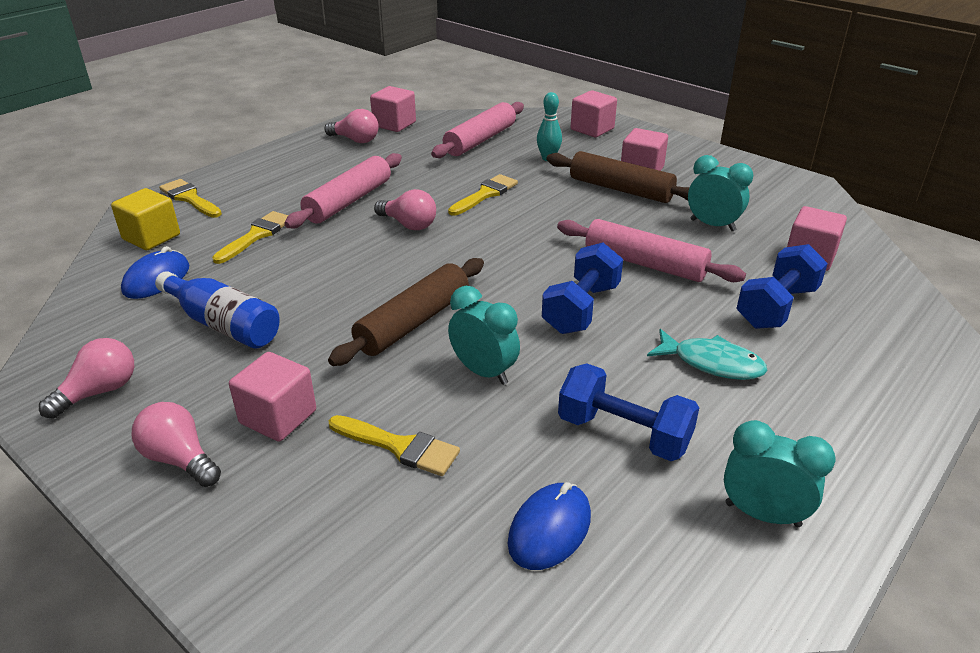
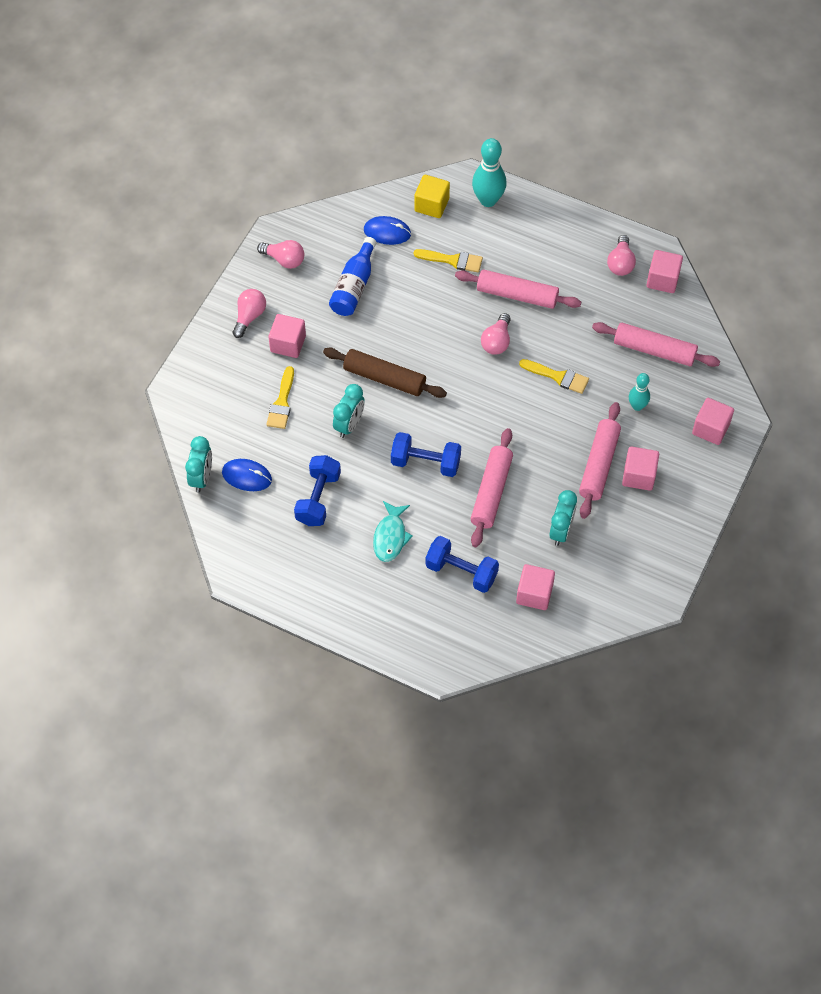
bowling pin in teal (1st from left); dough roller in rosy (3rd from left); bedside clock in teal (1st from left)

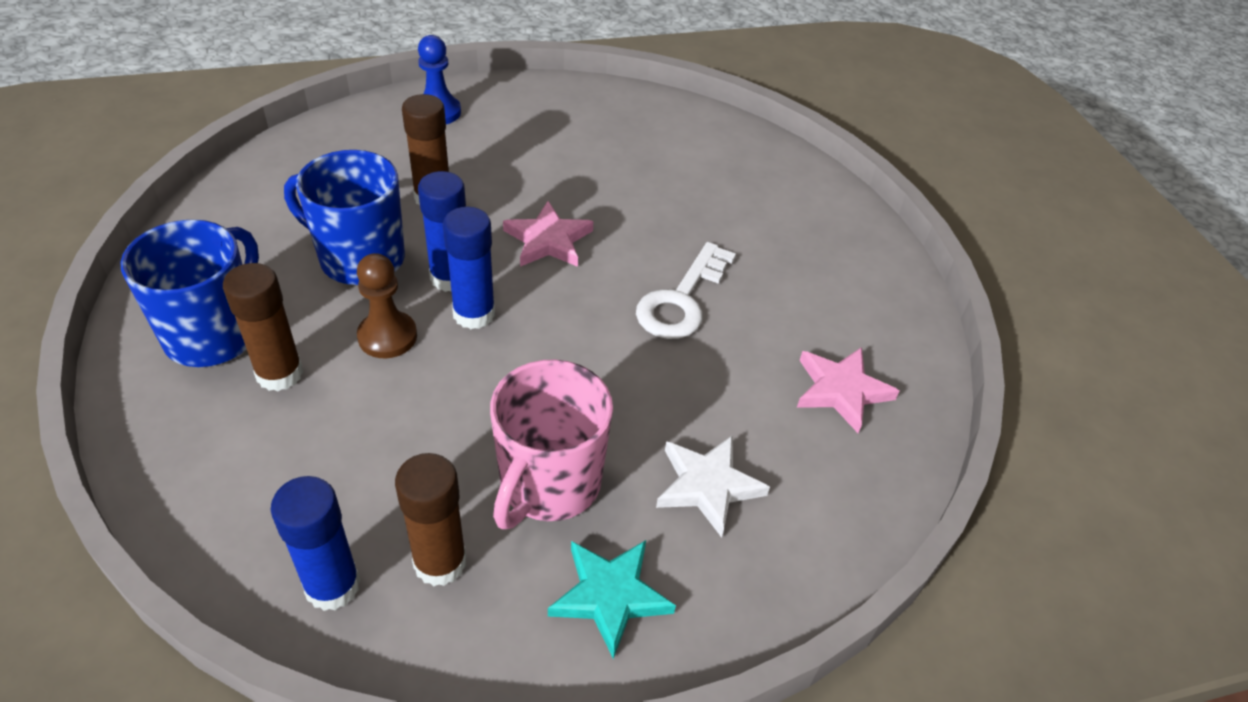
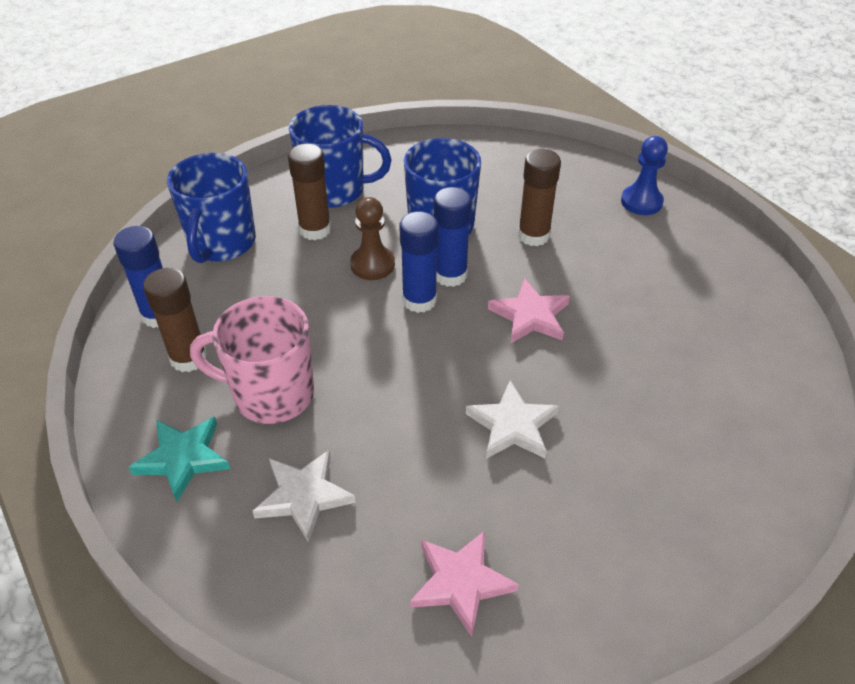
star shape in snow-white (2nd from left); coffee mug in blue (1st from left)

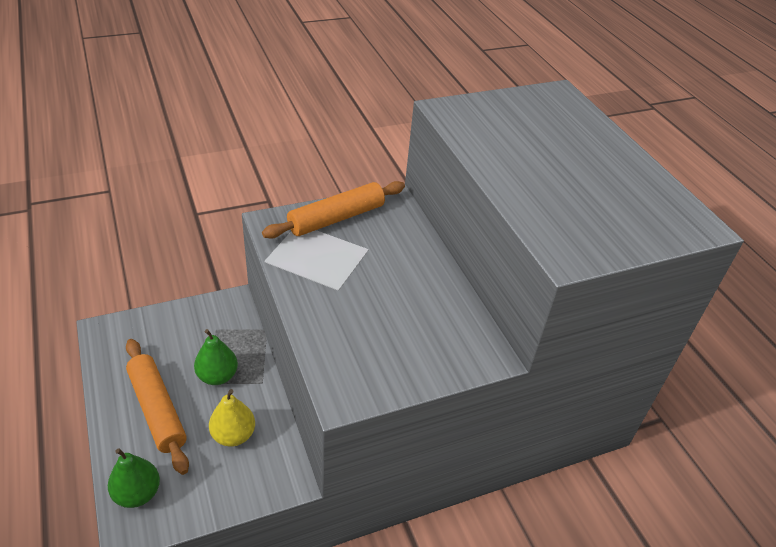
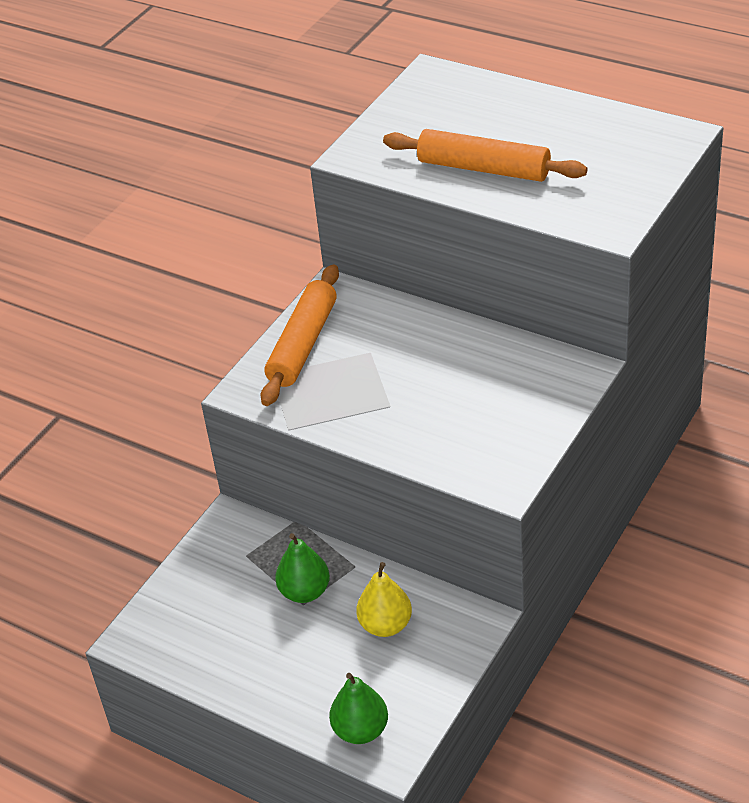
dough roller in orange (2nd from left)

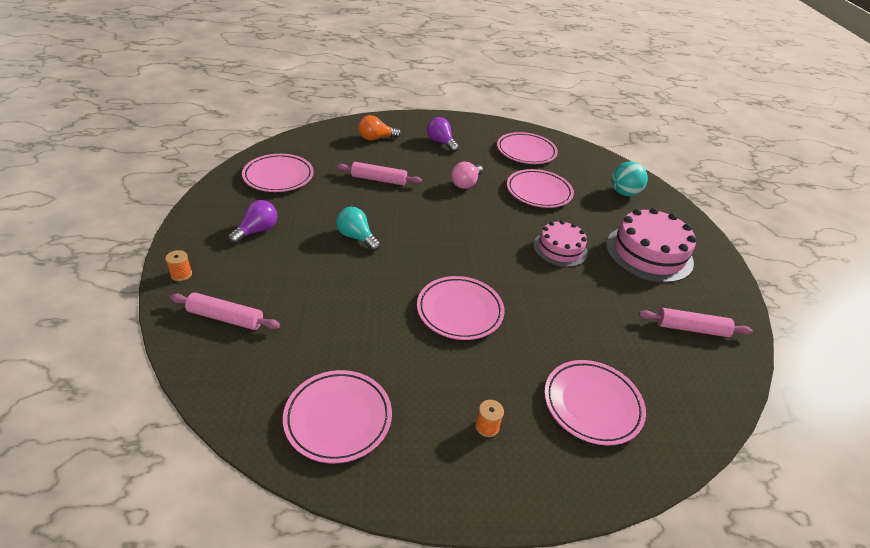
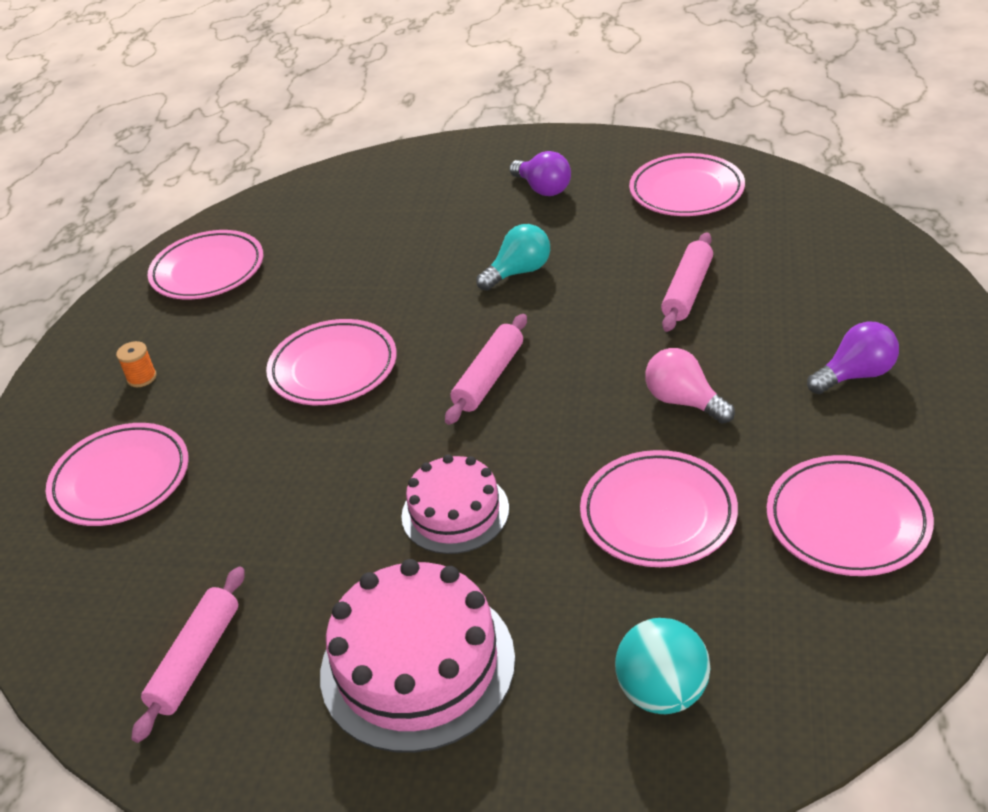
spool in orange (1st from left in the first image); dough roller in rosy (2nd from left); bulb in orange

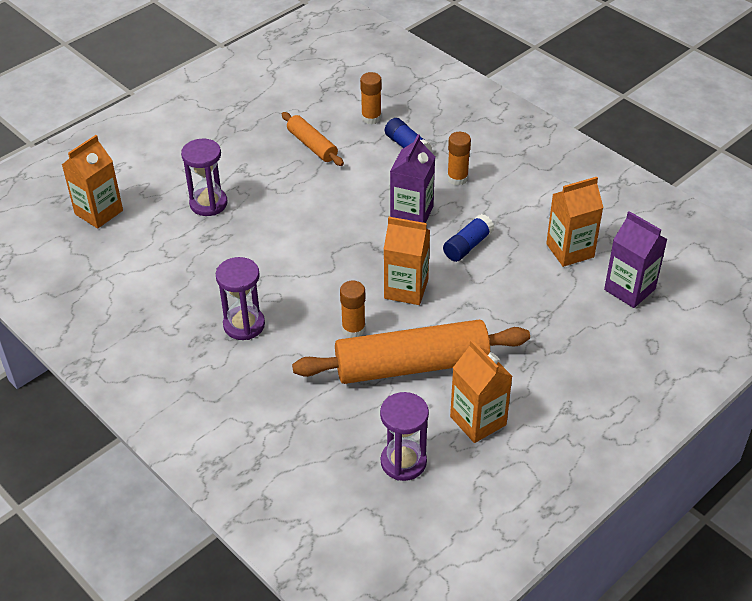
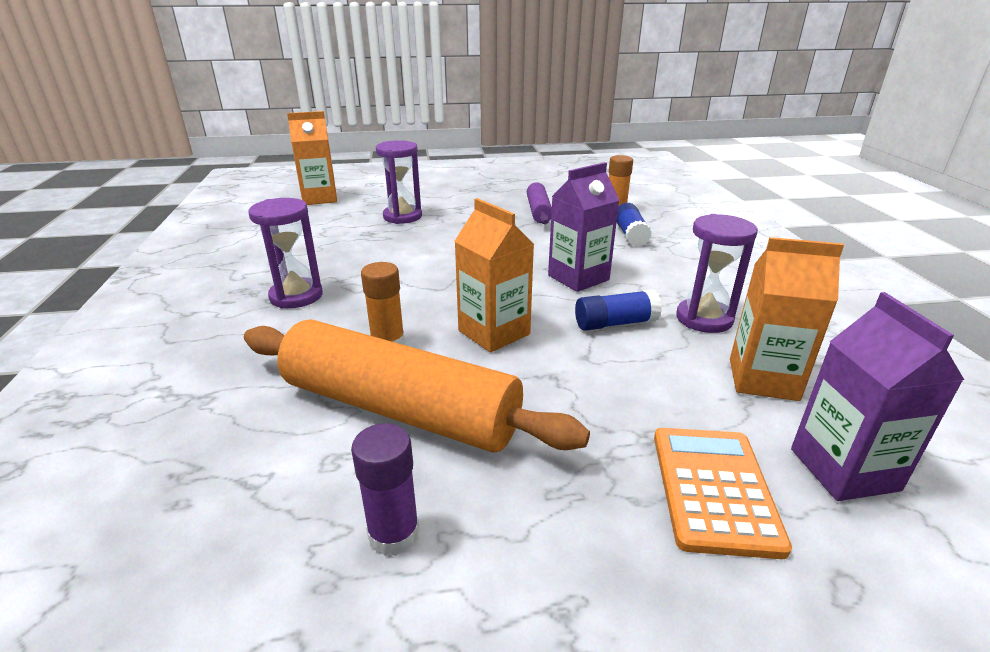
dough roller in royal purple; sand timer in royal purple (3rd from left); glue in orange (3rd from left in the first image); glue in royal purple; pocket calculator in orange

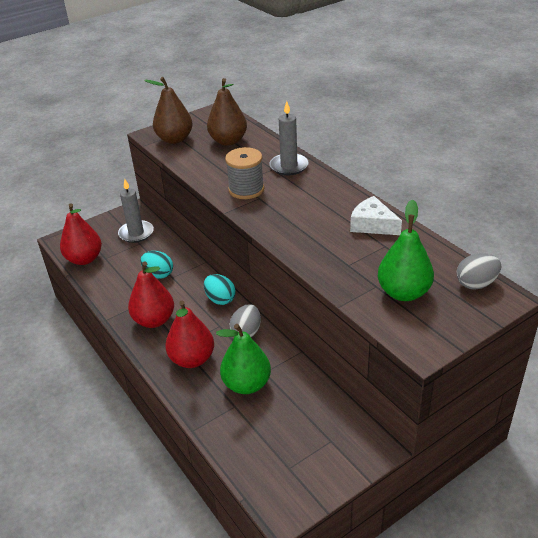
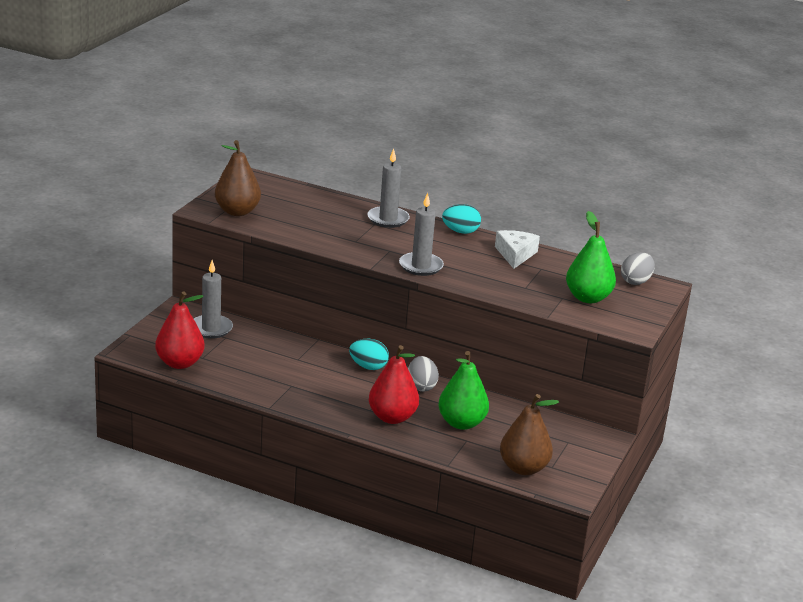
pear fruit in crimson (2nd from left in the first image); egg in teal (2nd from left); pear fruit in russet (2nd from left); spool in gray; cheese in snow-white; pillar candle in gray (3rd from left)

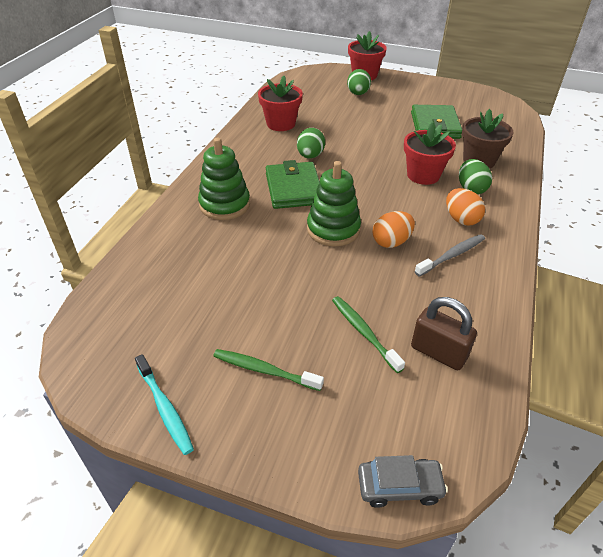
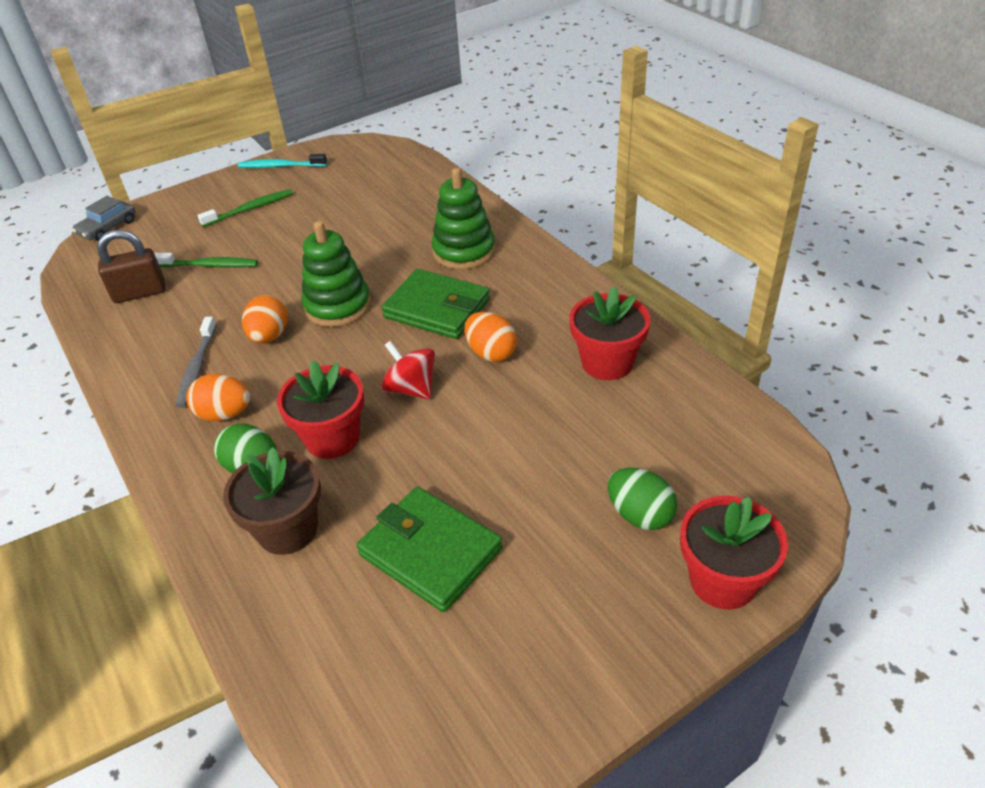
egg in orange (3rd from left); whirligig in crimson

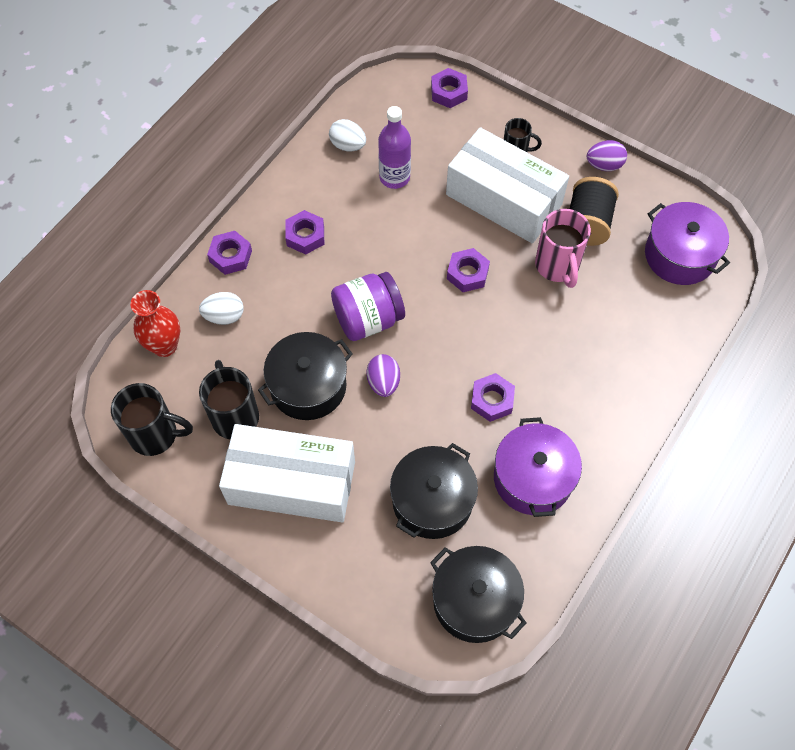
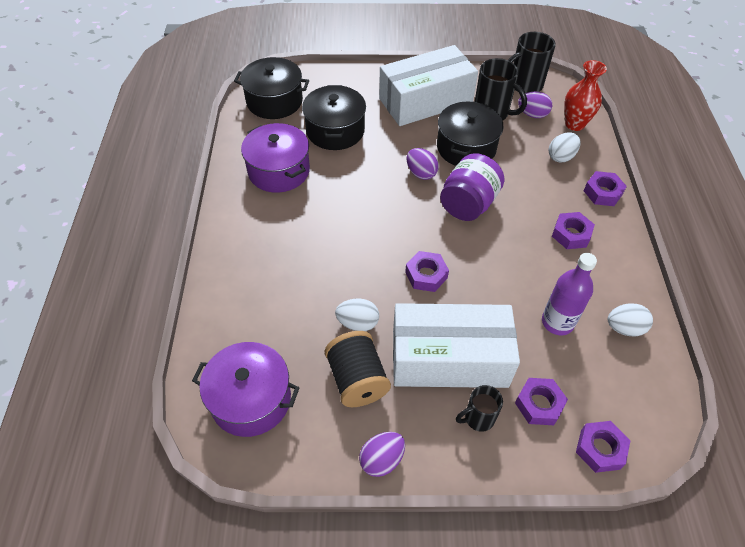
hexagon nut in royal purple (2nd from left); egg in snow-white (1st from left); egg in royal purple (3rd from left)

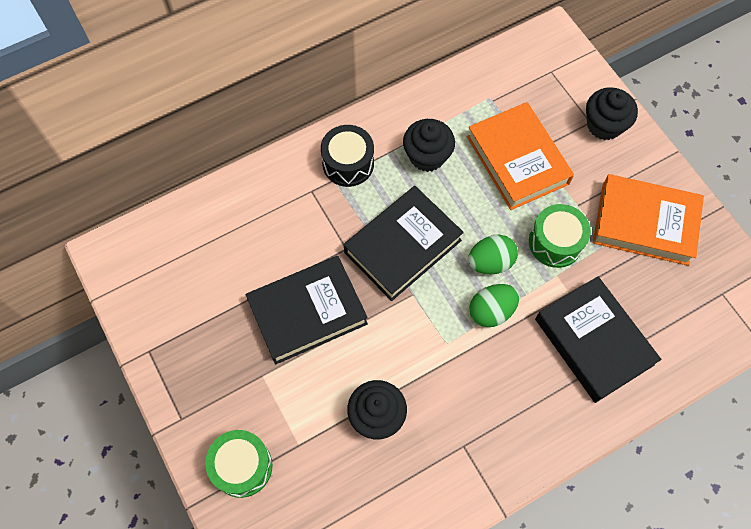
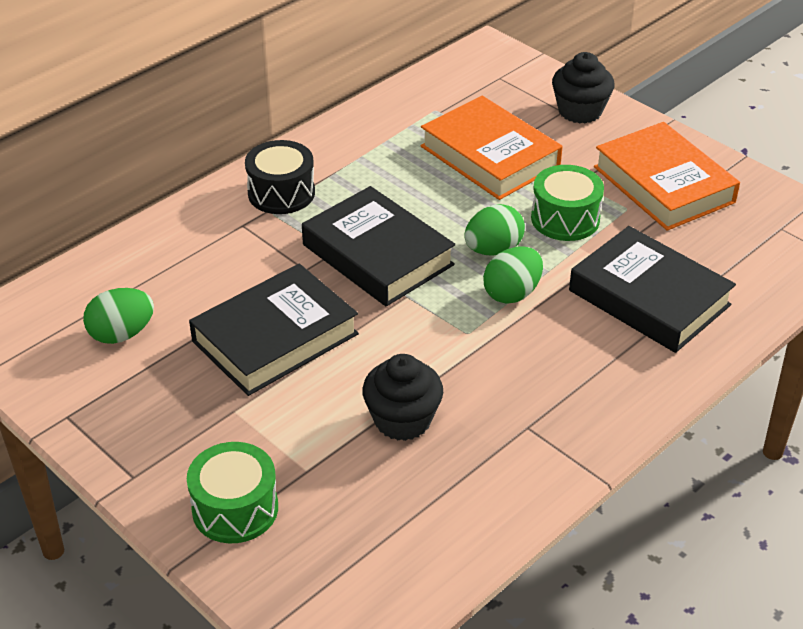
hardback in jet-black (2nd from left); cupcake in jet-black (2nd from left in the first image); hardback in orange (2nd from left); egg in green (1st from left)

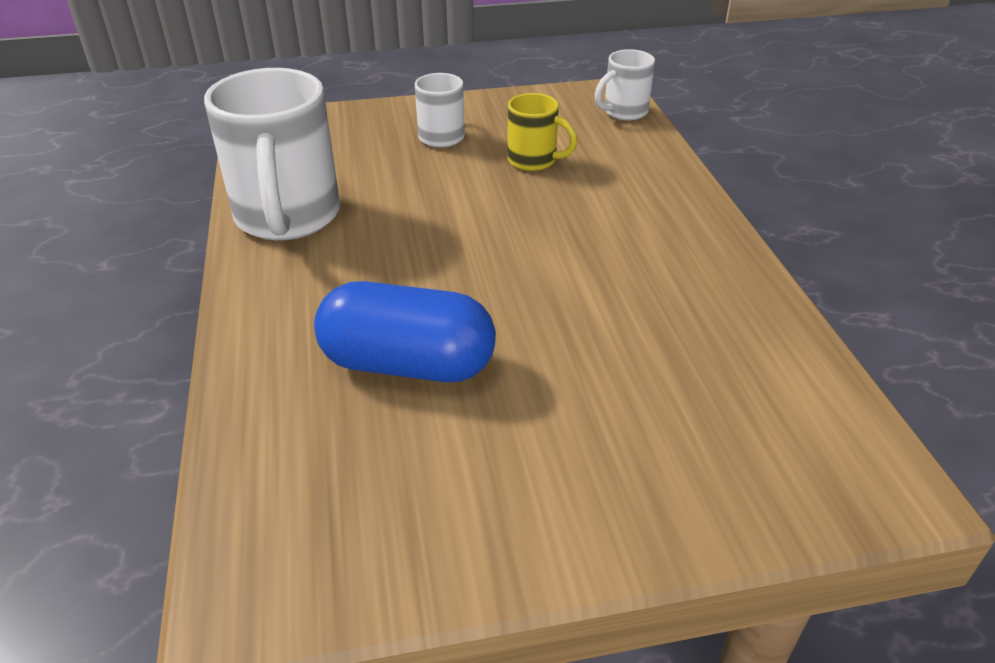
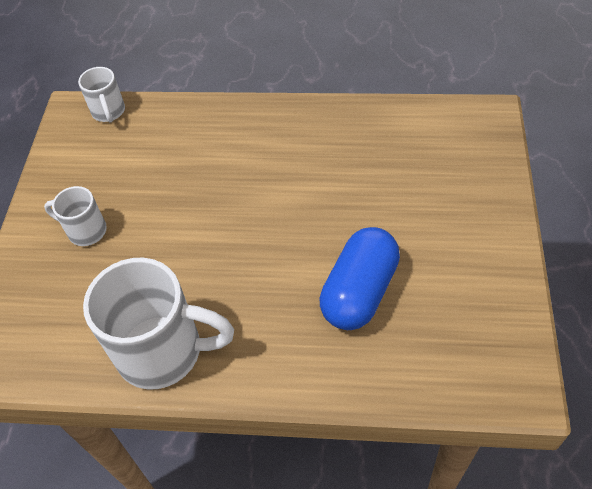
coffee mug in yellow

